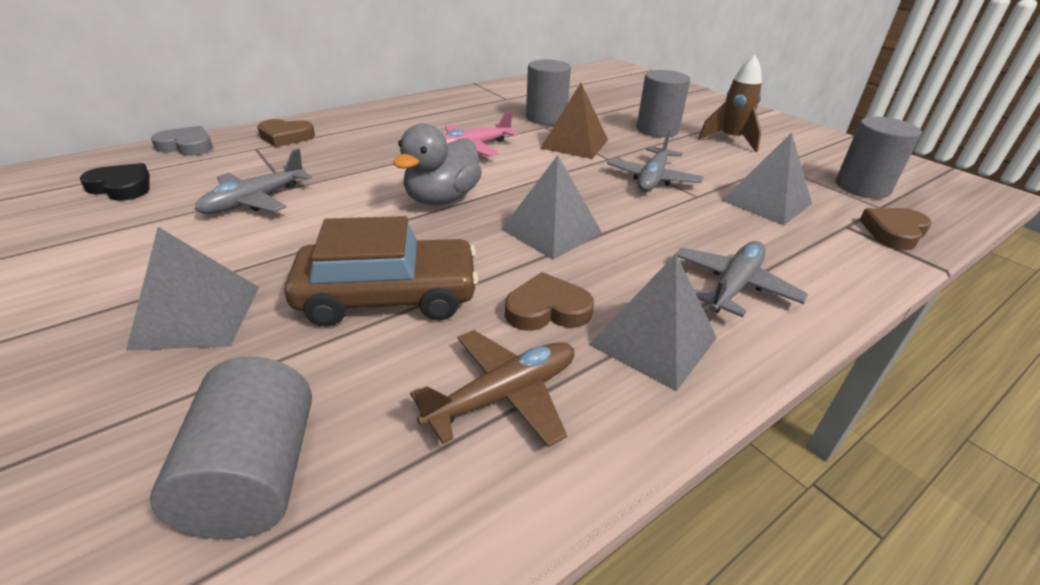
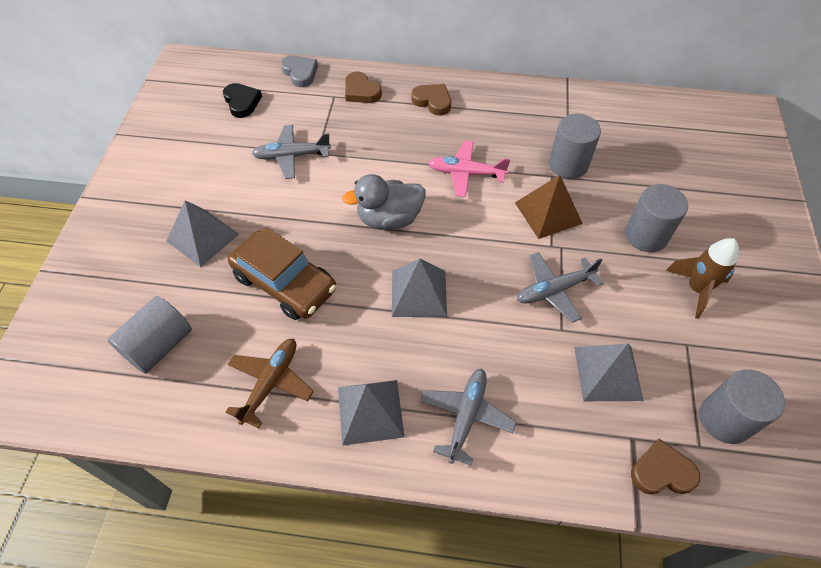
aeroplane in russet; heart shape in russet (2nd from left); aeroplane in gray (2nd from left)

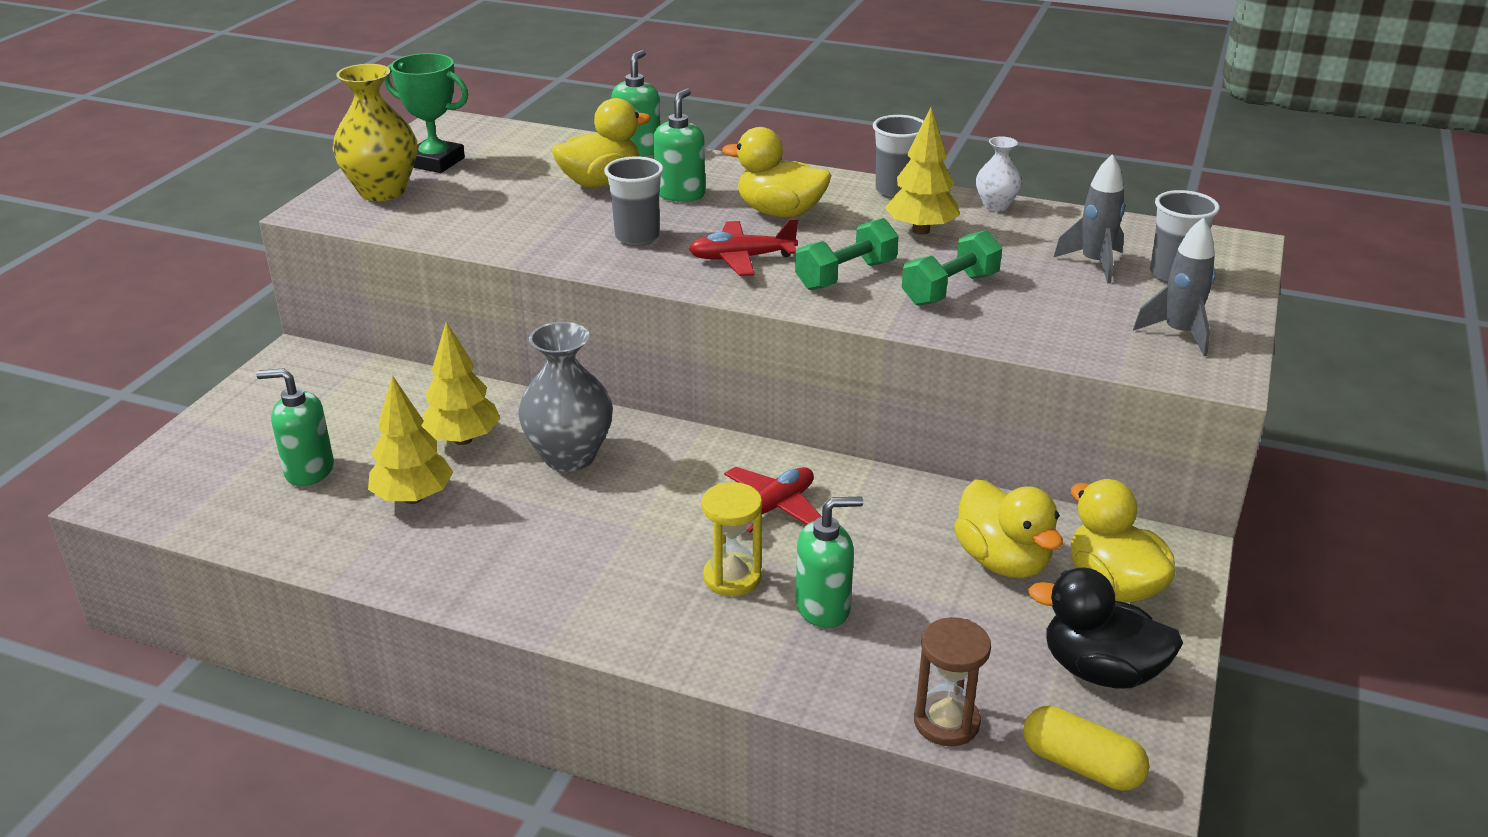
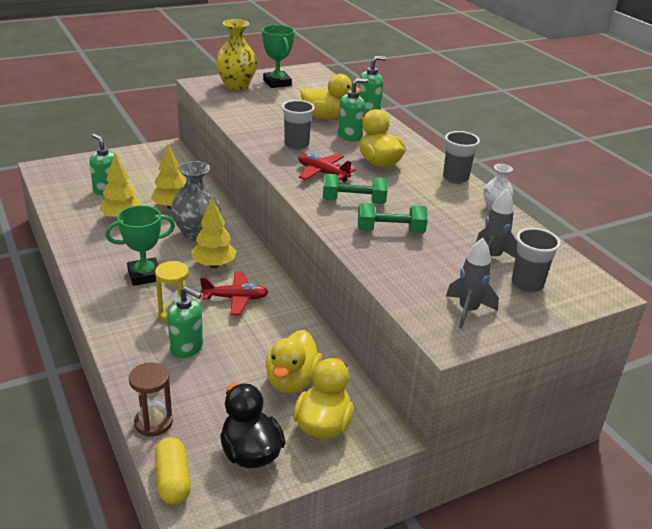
tree in yellow (3rd from left); trophy in green (1st from left)

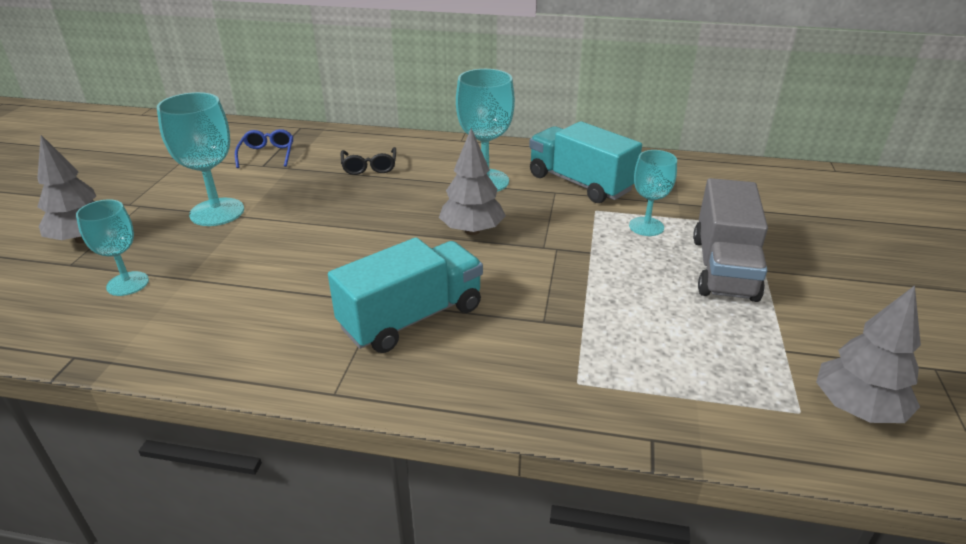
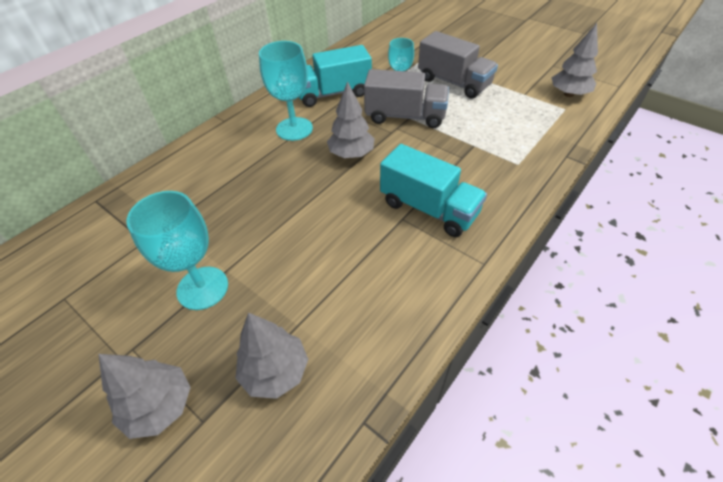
tree in gray (2nd from left); eyeglasses in blue; toy truck in teal (2nd from left); eyeglasses in jet-black; toy truck in gray (1st from left)

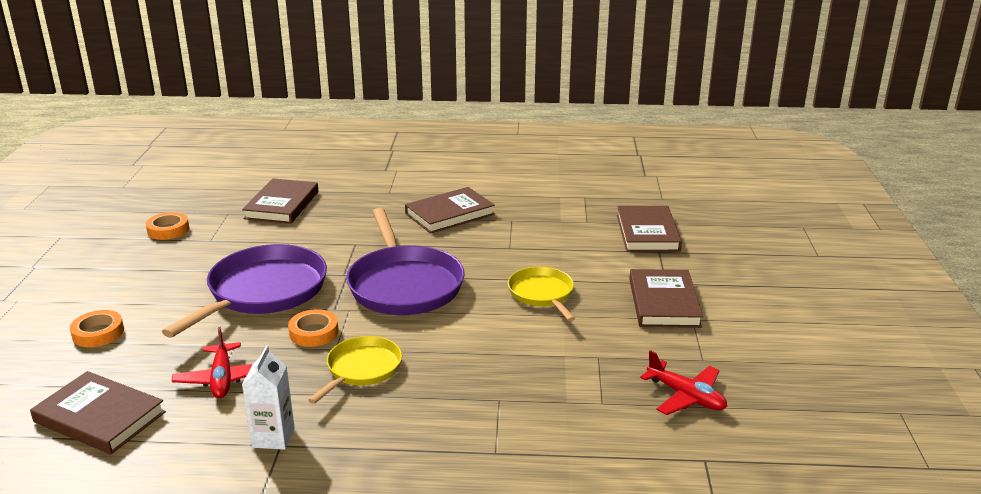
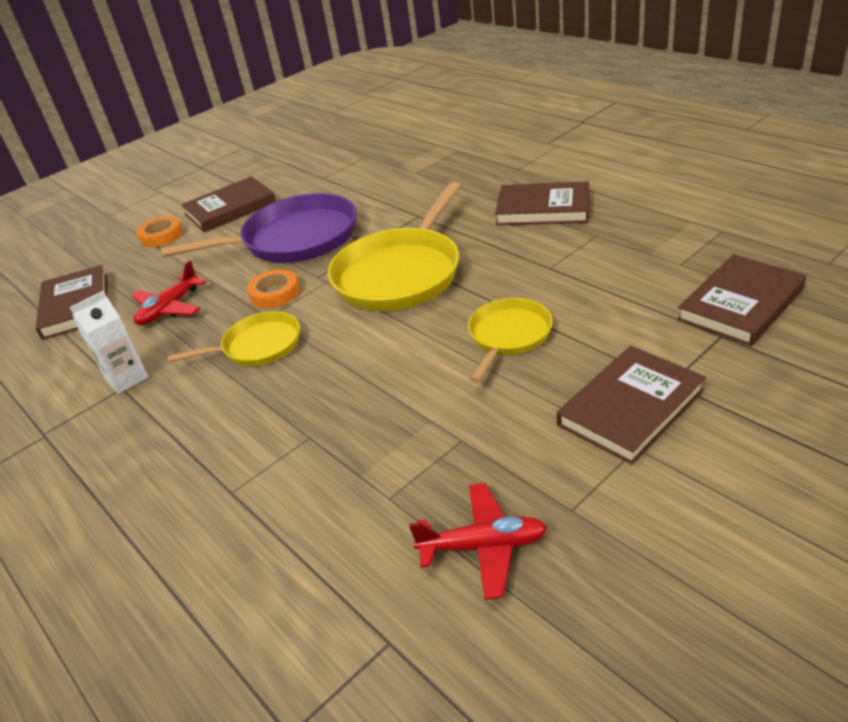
roll of tape in orange (2nd from left in the first image); hardback in russet (2nd from left); frying pan in yellow (2nd from left); aeroplane in crimson (2nd from left)

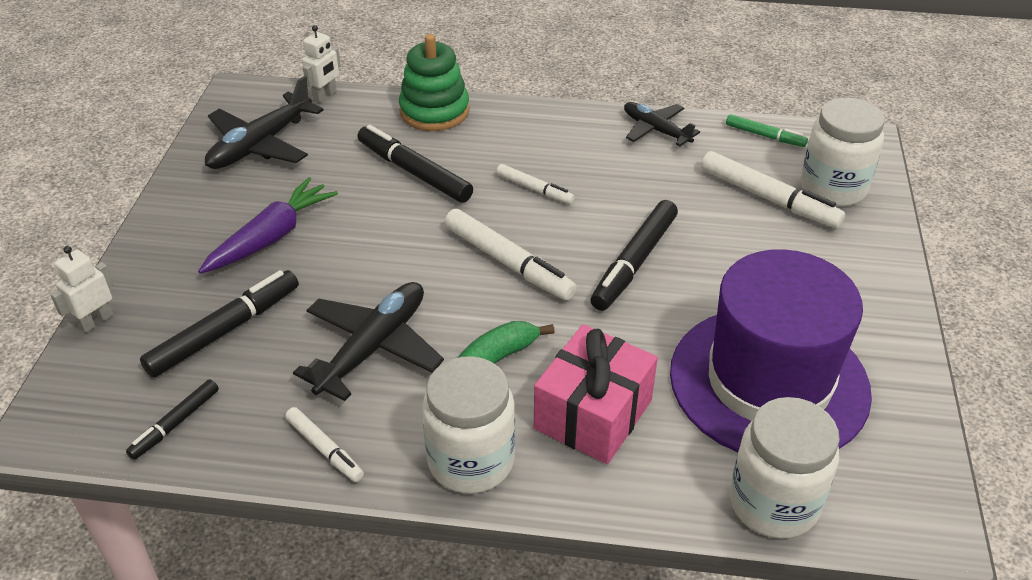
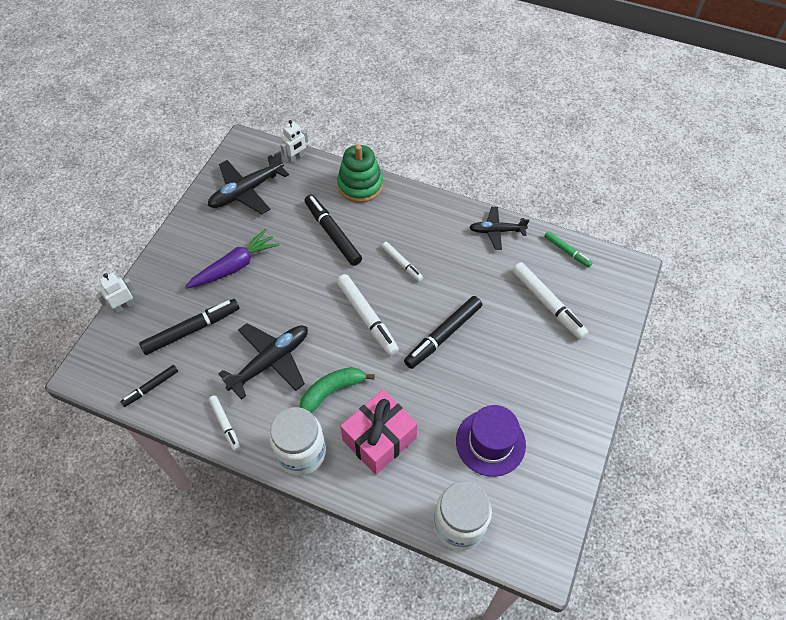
aeroplane in jet-black (3rd from left); top hat in royal purple; jar in snow-white (3rd from left in the first image)

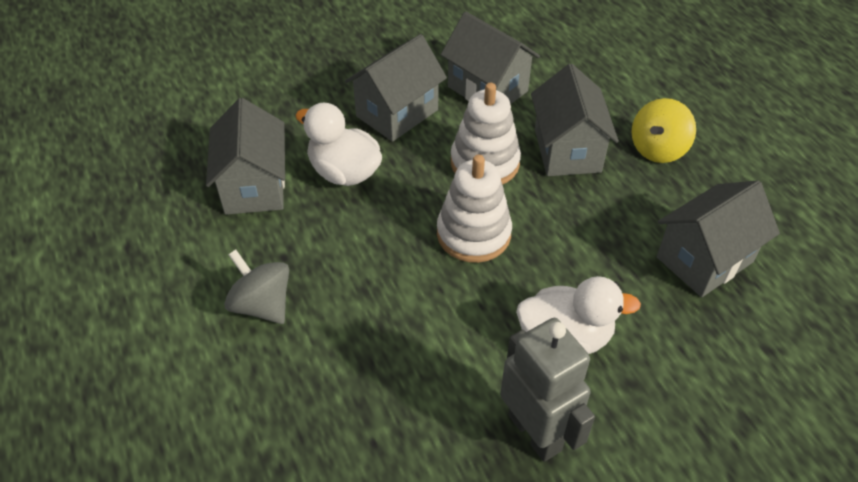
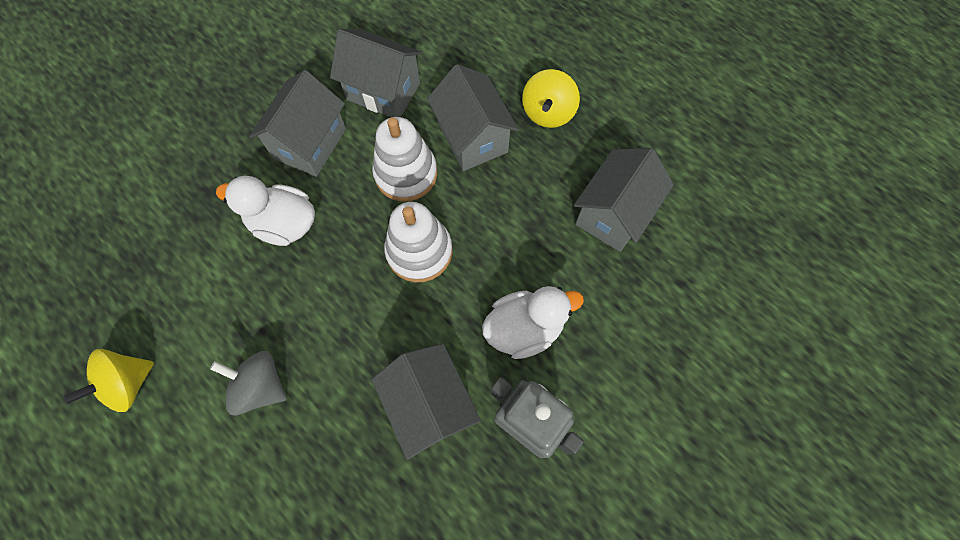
cottage in gray (3rd from left); whirligig in yellow (1st from left)

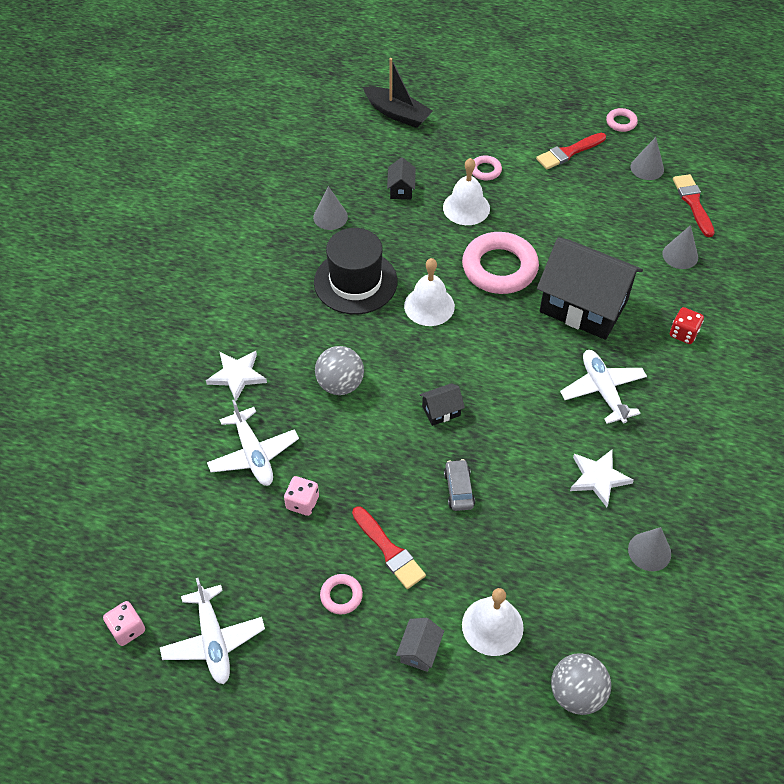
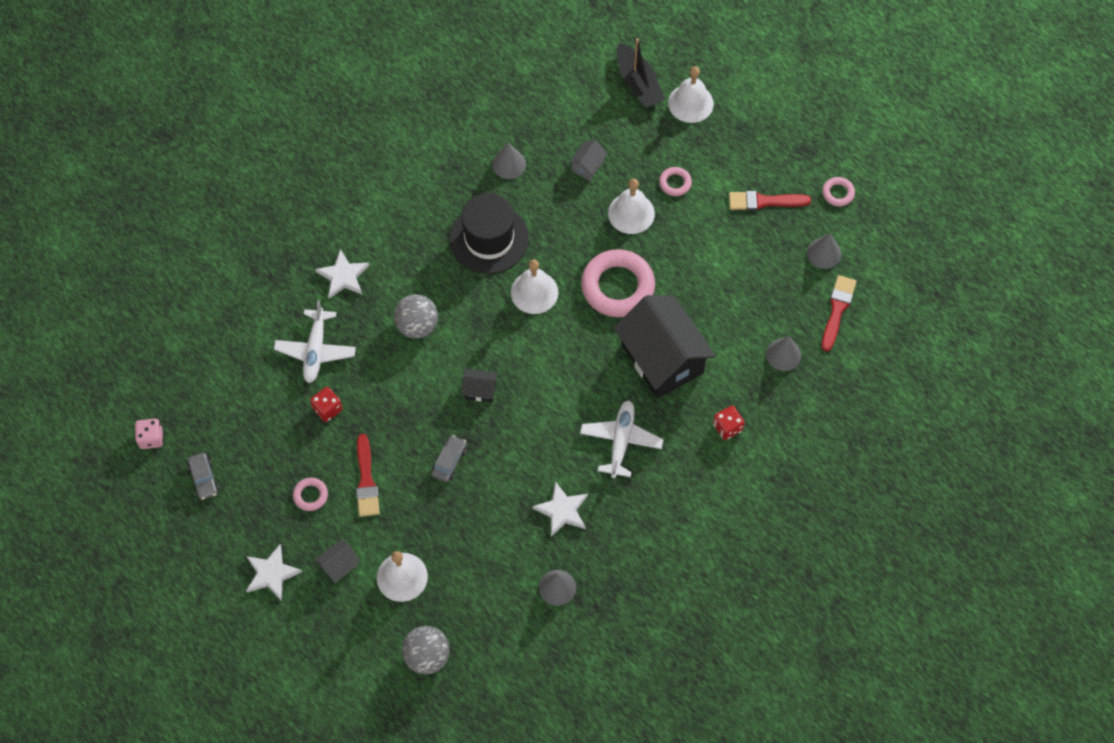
car in gray (1st from left); die in crimson (1st from left); cottage in gray (2nd from left); star shape in snow-white (1st from left); school bell in snow-white (4th from left)

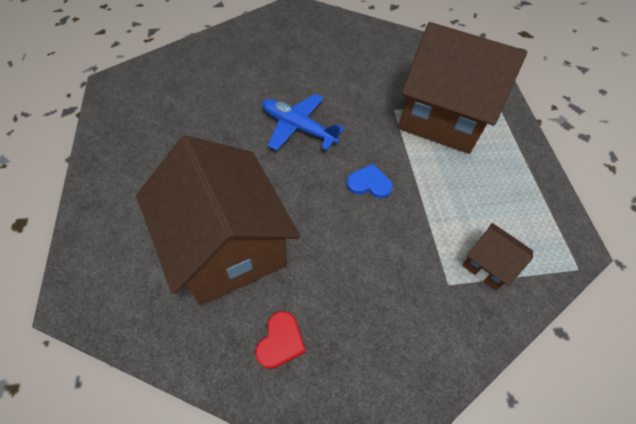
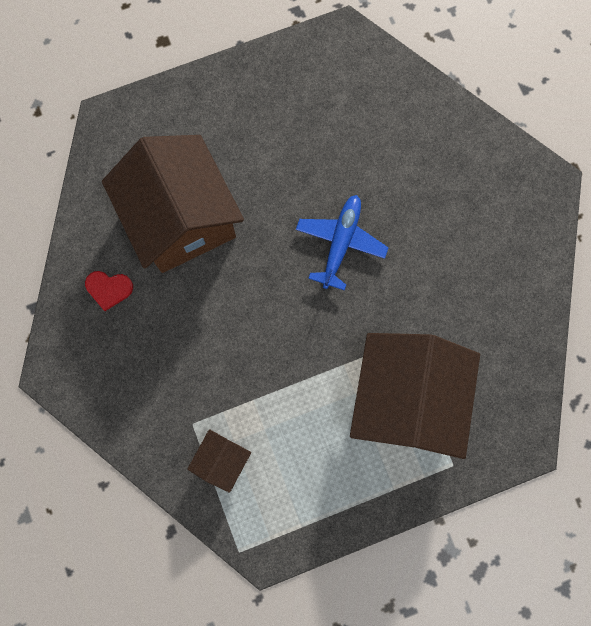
cottage in russet (1st from left); heart shape in blue

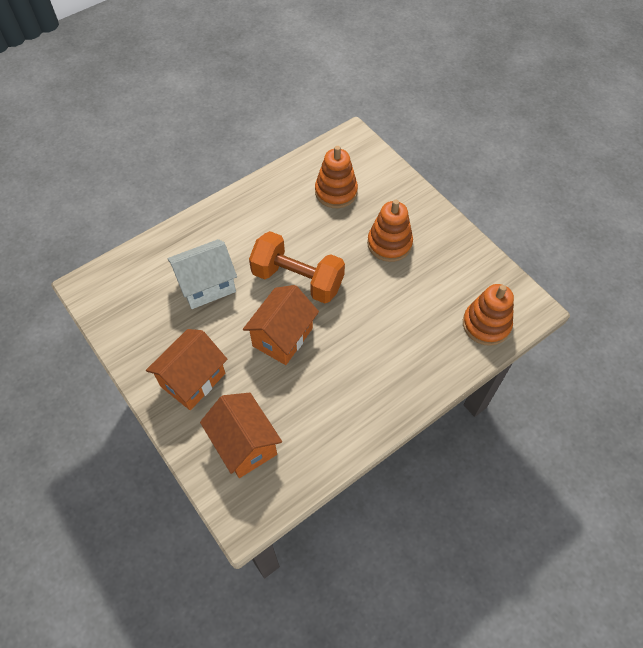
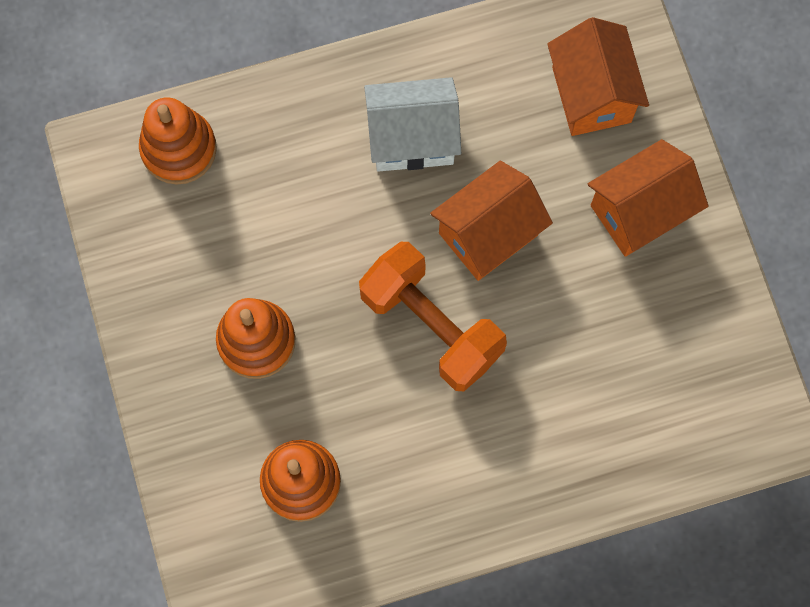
cottage in snow-white

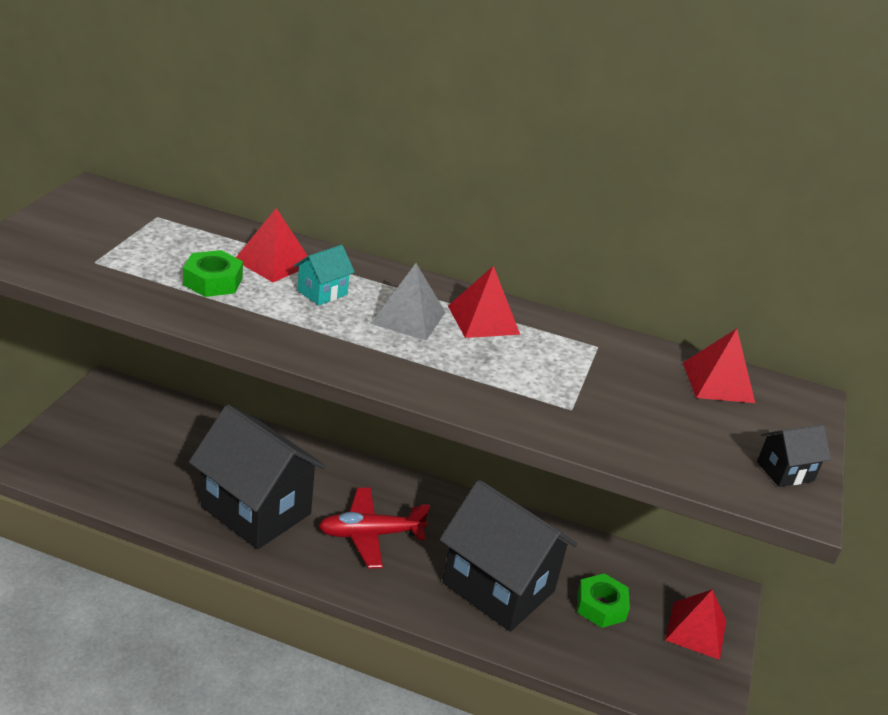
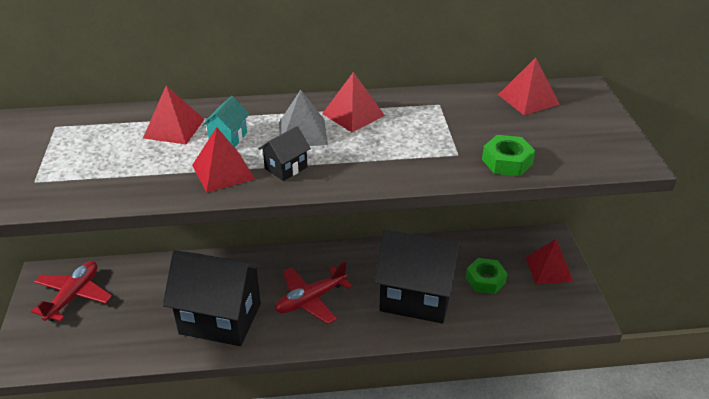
hexagon nut in green (2nd from left); cottage in jet-black (2nd from left); aeroplane in crimson (1st from left); pyramid shape in crimson (2nd from left)

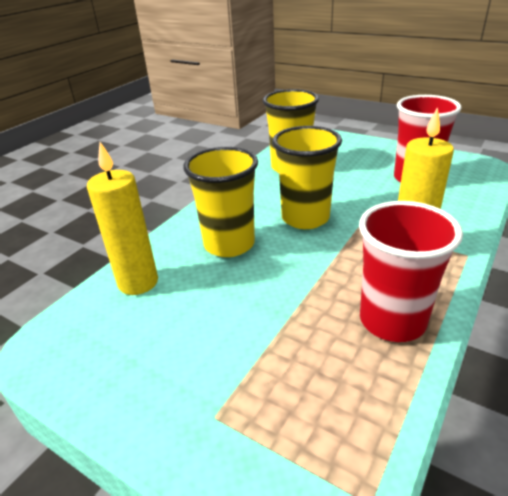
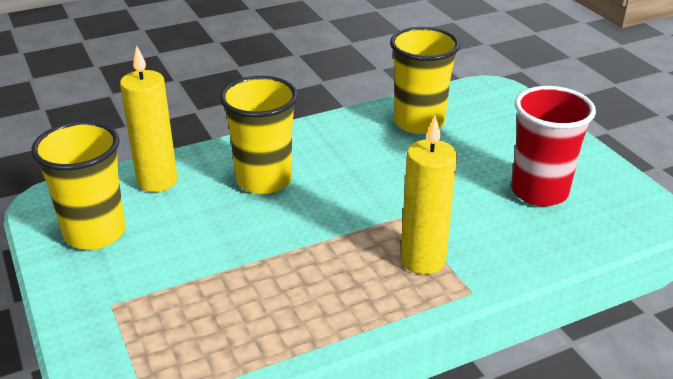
beaker in yellow (1st from left); beaker in crimson (1st from left in the first image)

